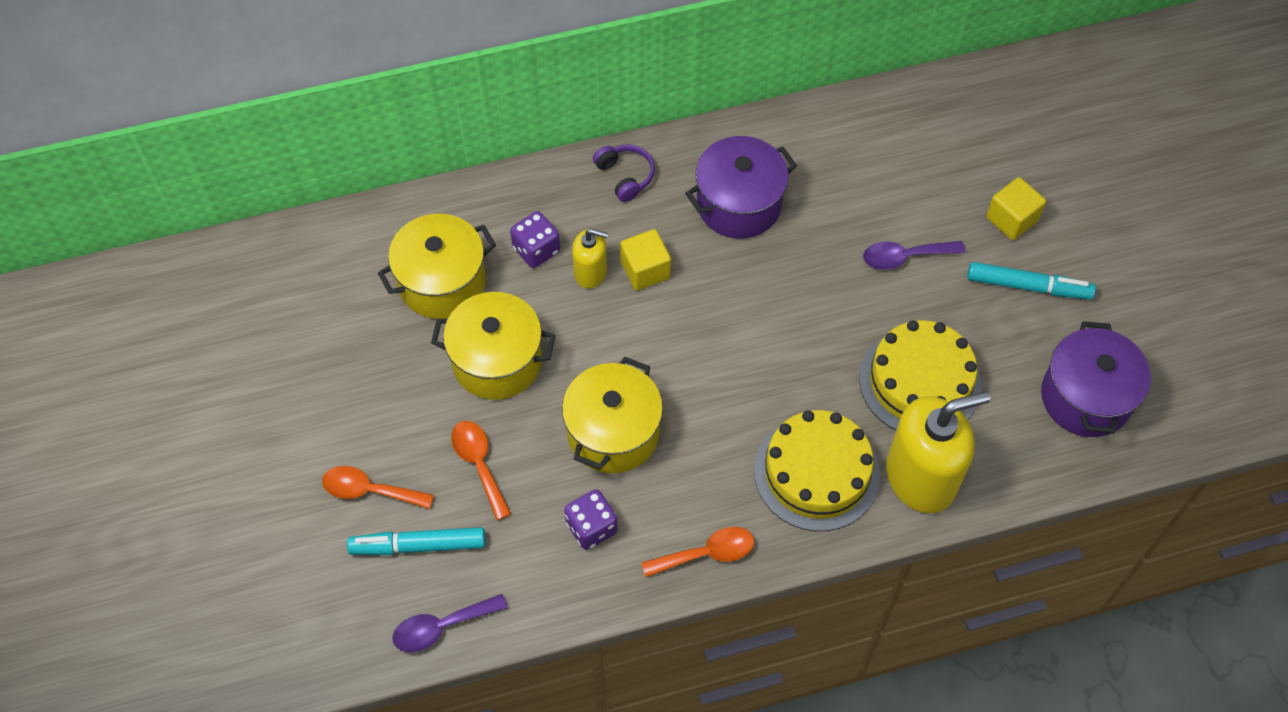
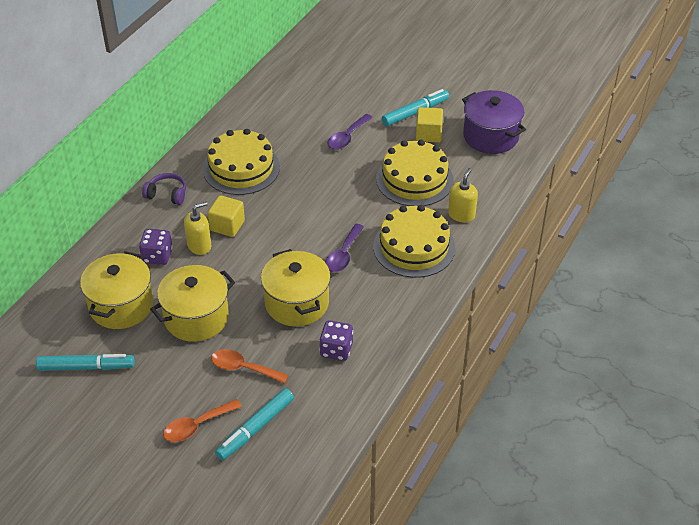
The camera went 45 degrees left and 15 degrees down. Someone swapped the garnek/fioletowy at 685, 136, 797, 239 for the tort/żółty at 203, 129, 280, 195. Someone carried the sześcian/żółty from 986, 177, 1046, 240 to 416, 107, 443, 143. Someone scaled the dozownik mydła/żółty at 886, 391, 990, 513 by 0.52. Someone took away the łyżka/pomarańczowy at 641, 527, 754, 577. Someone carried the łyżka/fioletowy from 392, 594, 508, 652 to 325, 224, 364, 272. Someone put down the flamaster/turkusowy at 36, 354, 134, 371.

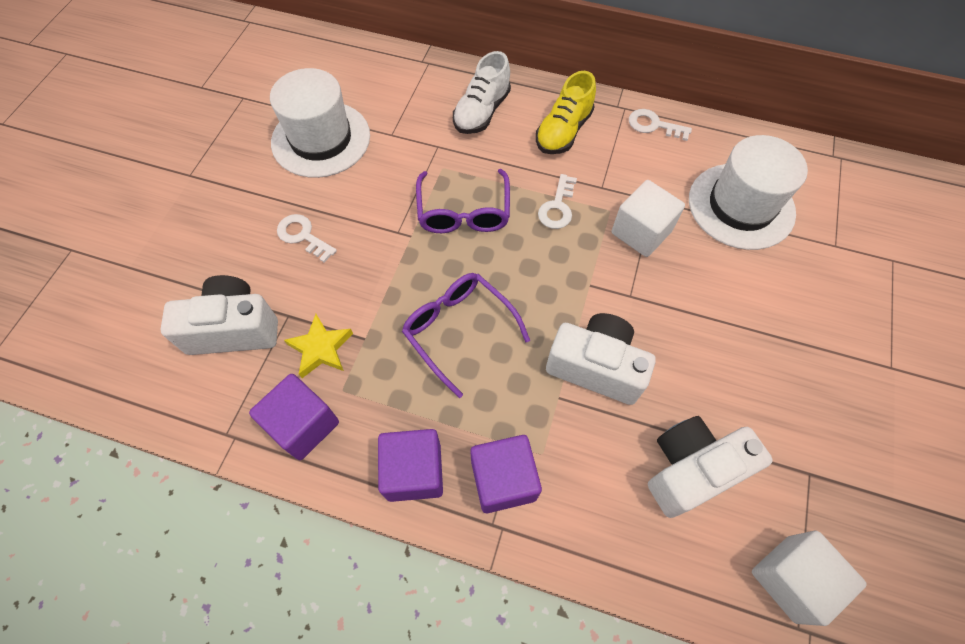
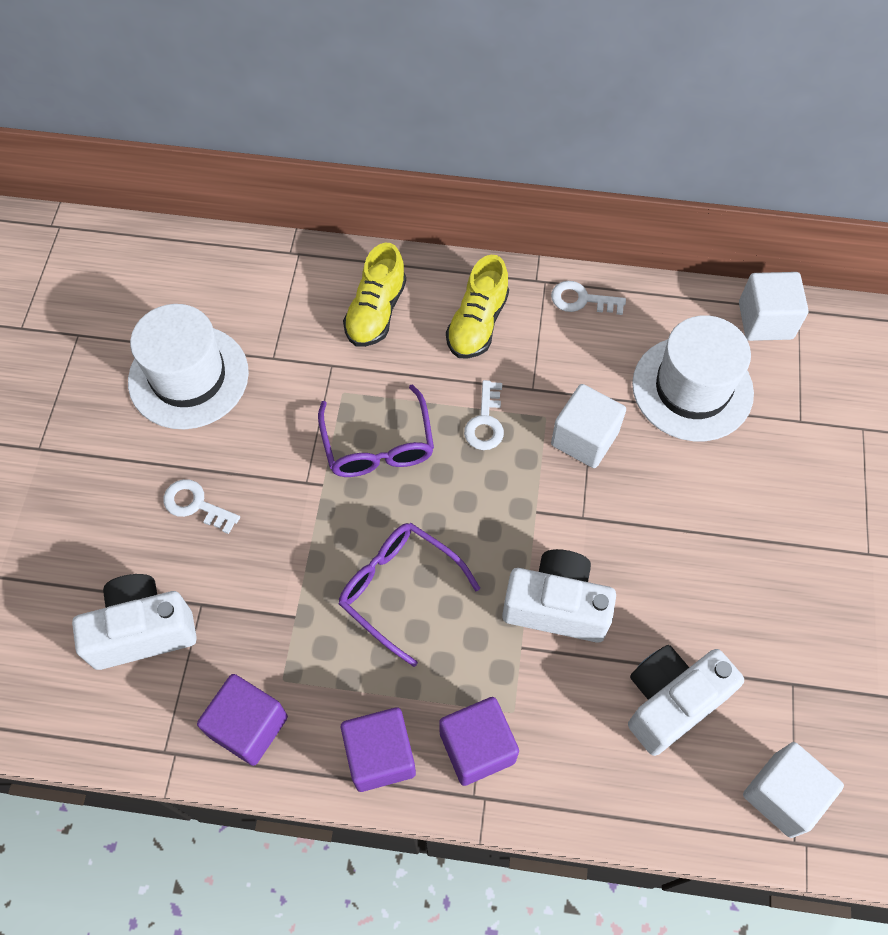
The camera went 10 degrees left and 0 degrees up. Someone repainted the but/biały at 453, 51, 511, 134, which became the but/żółty at 343, 243, 406, 347. Someone took away the gwiazda/żółty at 284, 314, 353, 378. Someone put down the sześcian/biały at 739, 272, 809, 341.

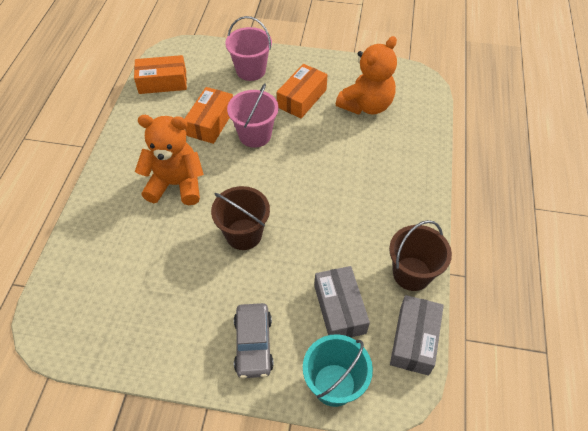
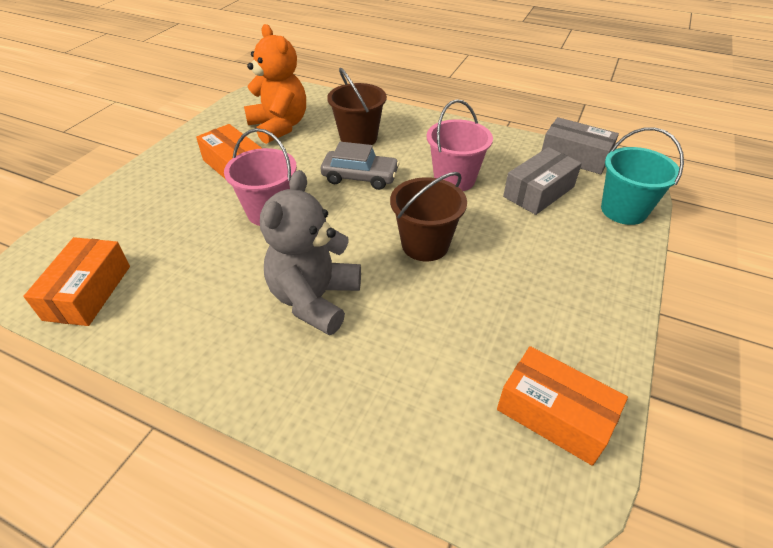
The camera went 75 degrees left and 10 degrees down. Someone carried the wiadro/różowy from 225, 16, 272, 81 to 427, 99, 493, 191. Someone carried the pudełko/pomarańczowy from 185, 87, 233, 144 to 497, 346, 628, 466. Someone repainted the miś/pomarańczowy at 135, 115, 204, 205, which became the miś/szary at 260, 170, 361, 335. Someone carried the wiadro/brązowy from 389, 220, 452, 291 to 327, 68, 387, 145. Someone rotated the pudełko/szary at 314, 266, 370, 338 by 45 degrees counterclockwise. Someone carried the samochód/szary from 234, 303, 274, 378 to 321, 142, 399, 190.

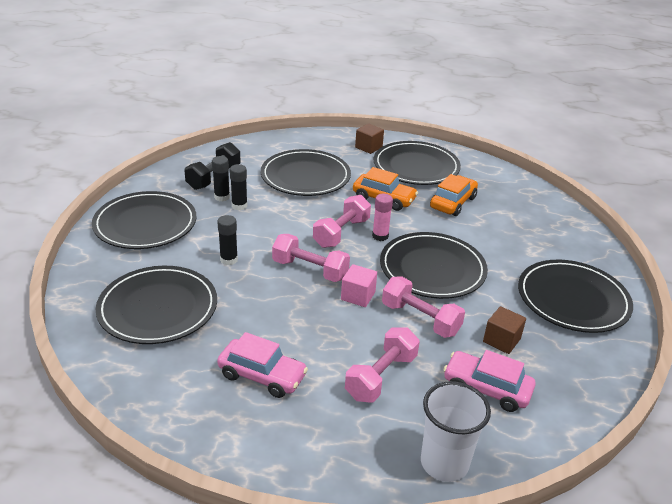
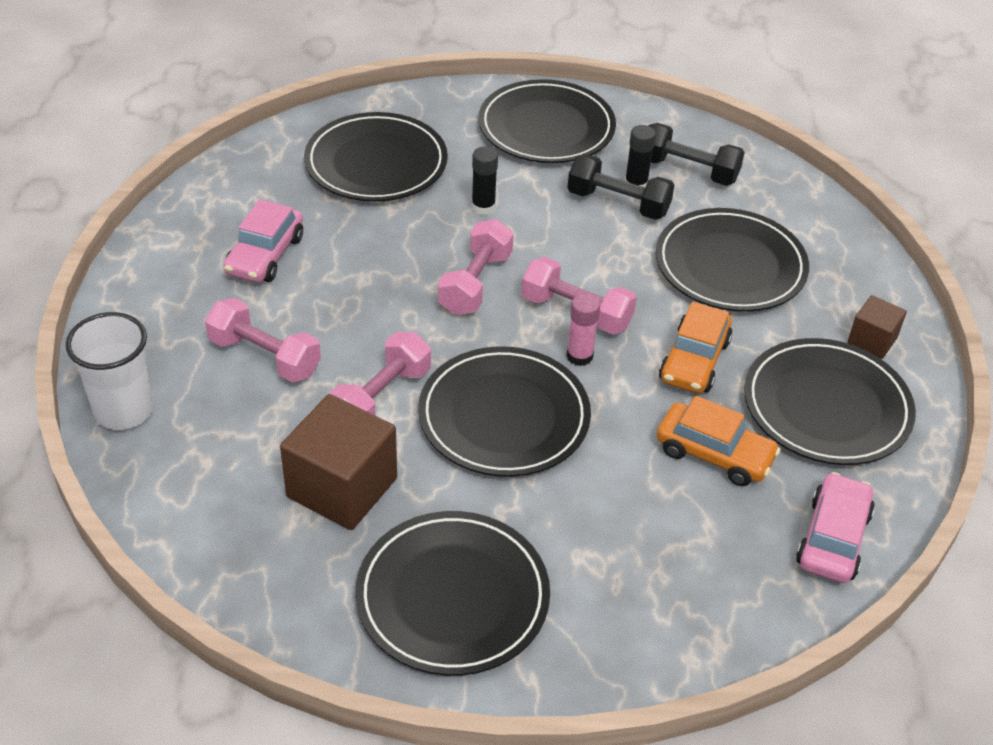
The camera went 85 degrees right and 10 degrees up. Someone swapped the klej w sztyfcie/czarny at 230, 164, 247, 210 for the hantel/czarny at 567, 154, 674, 220. Someone took away the sześcian/różowy at 341, 264, 377, 307. Someone scaled the sześcian/brązowy at 483, 306, 526, 354 by 1.86. Someone carried the samochód/różowy from 443, 350, 536, 412 to 796, 472, 875, 583.

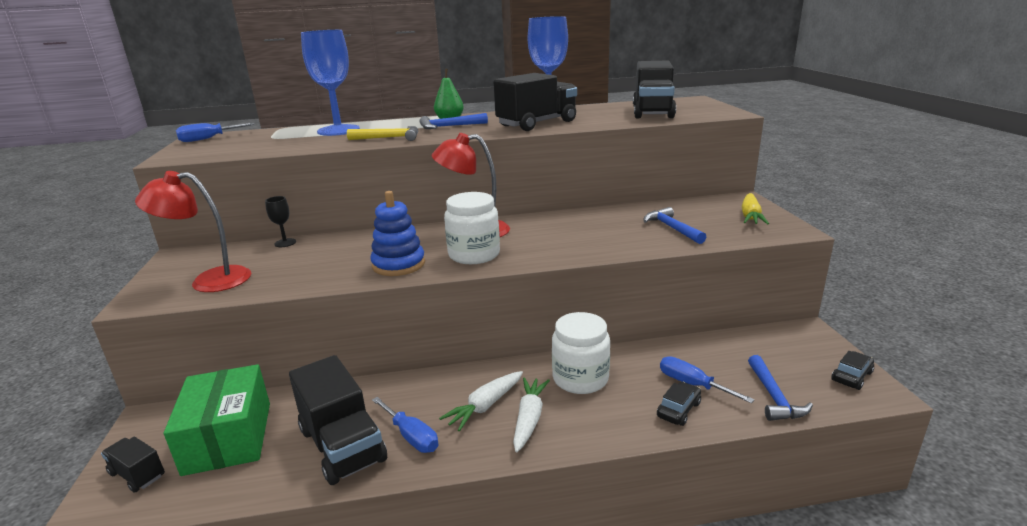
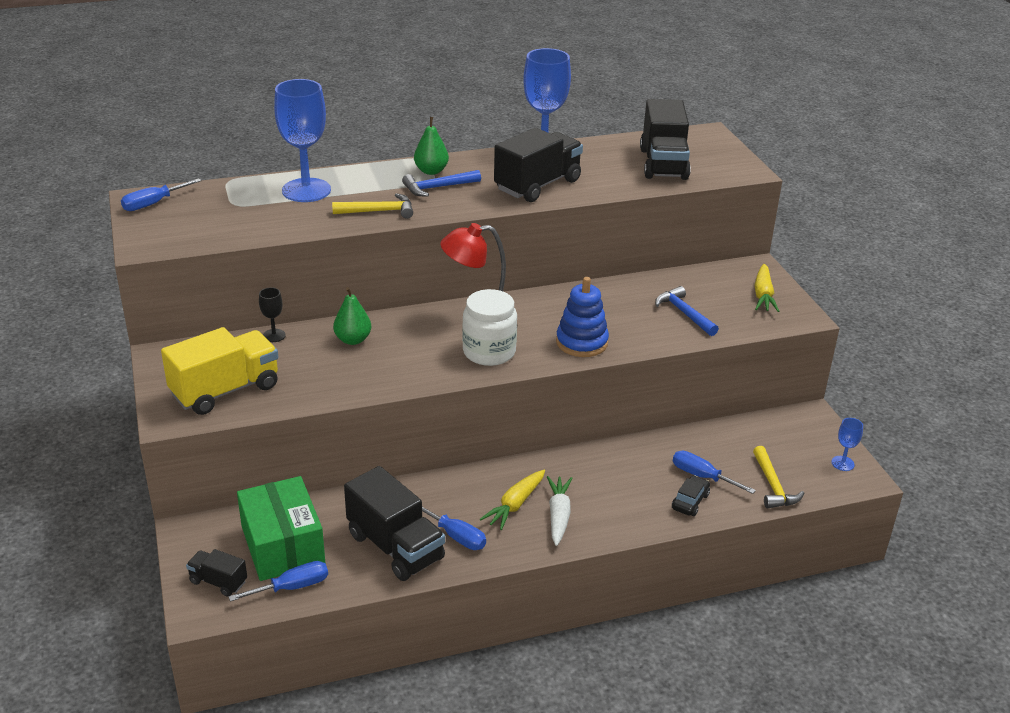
The camera went 10 degrees left and 10 degrees up. Someone swapped the lampka/czerwony at 135, 171, 251, 292 for the ciężarówka/żółty at 161, 327, 278, 415. Someone carried the zabawka nakładanka/niebieski from 370, 191, 425, 276 to 556, 277, 609, 357. Someone took away the słoik/biały at 552, 312, 610, 394. Someone swapped the samochód/czarny at 832, 351, 874, 390 for the kielich/niebieski at 831, 418, 863, 471. Someone repainted the młotek/niebieski at 748, 355, 813, 421, which became the młotek/żółty at 753, 446, 804, 508. Someone repainted the marchewka/biały at 439, 371, 523, 432, which became the marchewka/żółty at 480, 470, 545, 530. Someone put down the gruszka/zielony at 333, 287, 371, 345. Someone put down the śrubokręt/niebieski at 228, 561, 328, 602.

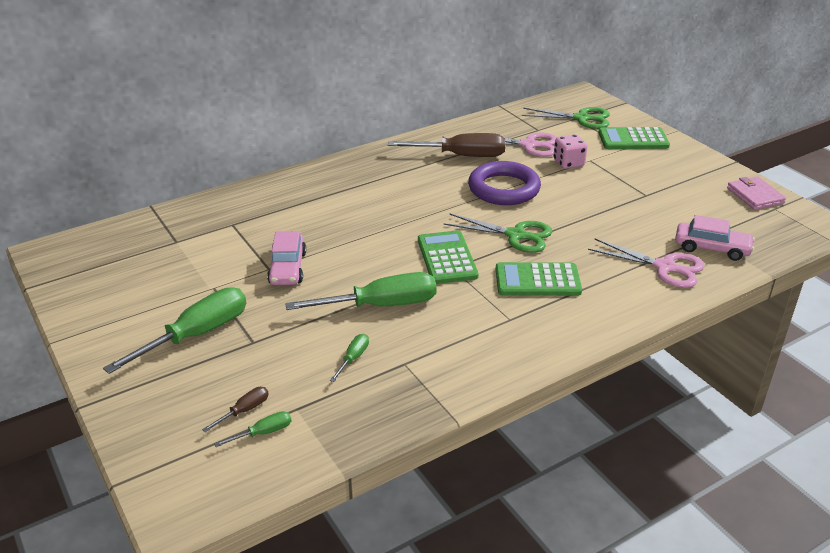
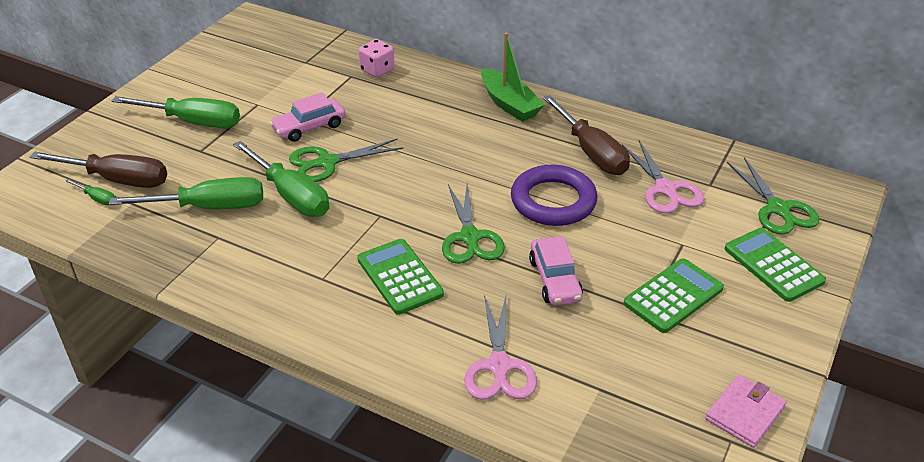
The camera went 60 degrees right and 5 degrees up. Someone carried the kostka do gry/różowy from 553, 134, 587, 169 to 359, 39, 395, 78. Someone carried the samochód/różowy from 675, 215, 755, 261 to 529, 236, 583, 306. Someone carried the kalkulator/zielony from 418, 231, 479, 284 to 623, 258, 724, 333. Someone scaled the śrubokręt/zielony at 330, 334, 369, 382 by 2.25. Someone scaled the śrubokręt/brązowy at 202, 387, 269, 432 by 2.25. Someone put down the łódka/zielony at 481, 33, 544, 122. Someone put down the nożyczki/zielony at 289, 139, 404, 182.

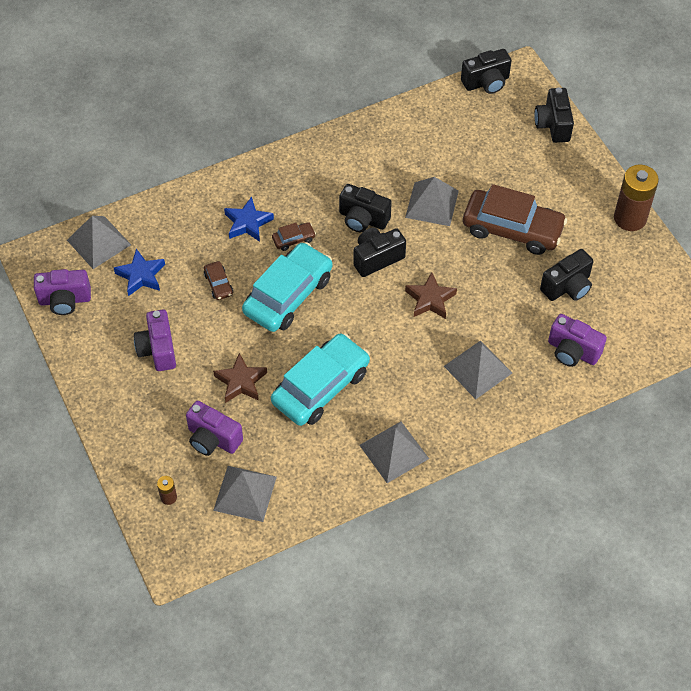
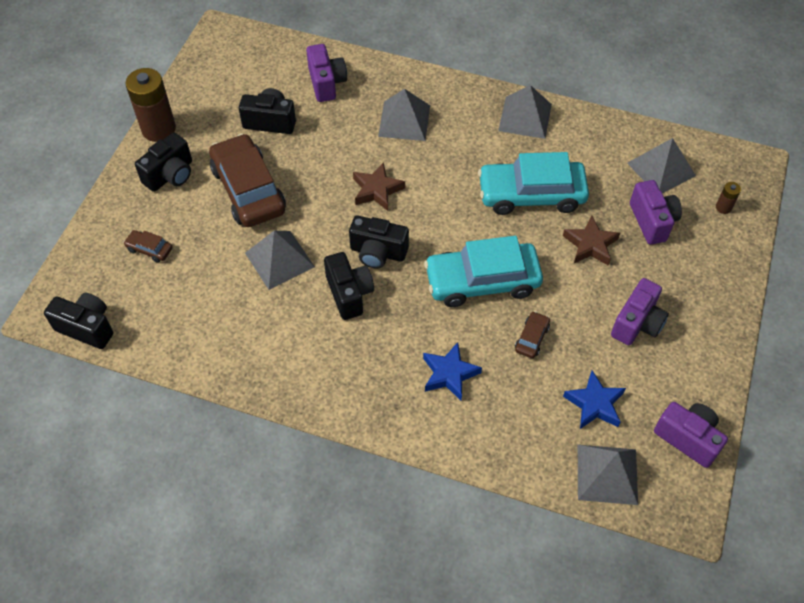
The camera went 135 degrees left and 0 degrees up. Someone carried the aparat fotograficzny/czarny from 535, 87, 574, 143 to 135, 133, 192, 192. Someone carried the samochód/brązowy from 272, 222, 316, 251 to 123, 230, 173, 263.

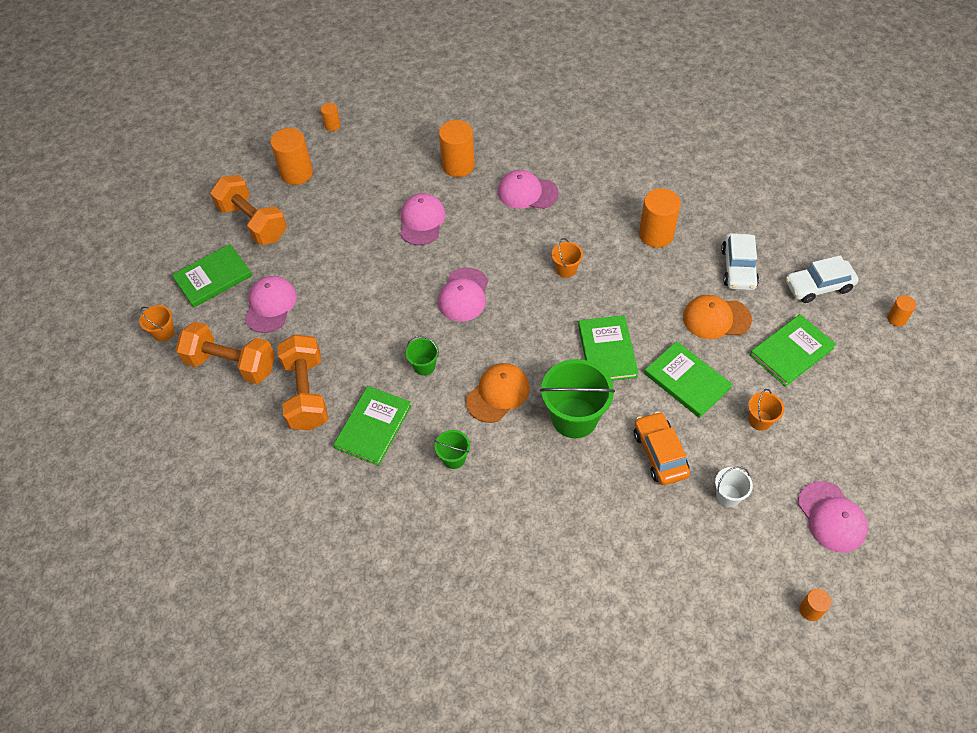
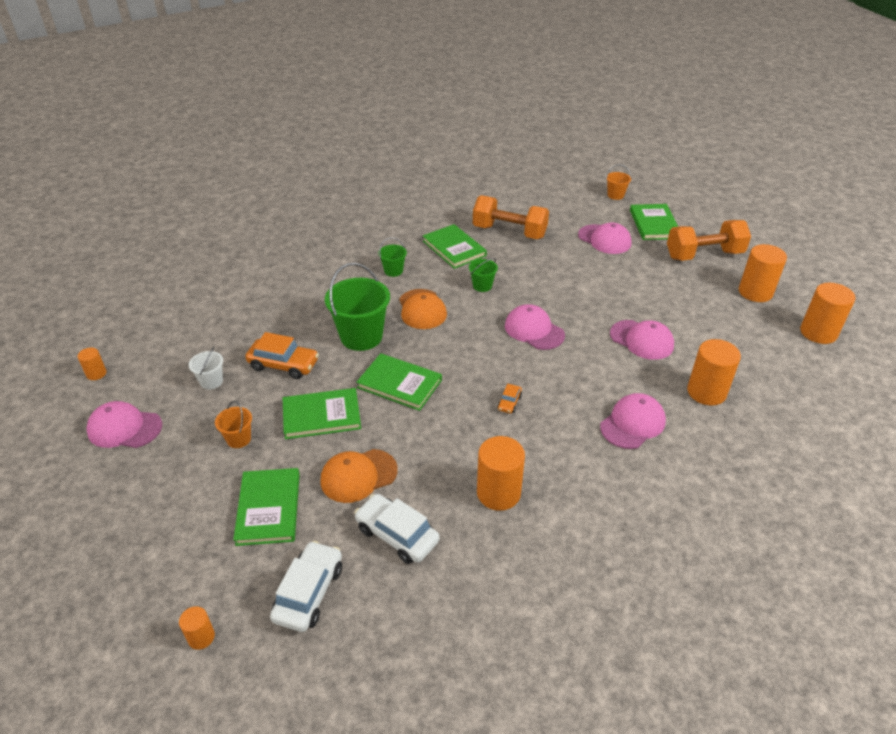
The camera went 120 degrees right and 15 degrees down. Someone scaled the walec/pomarańczowy at 321, 103, 341, 131 by 1.95. Someone swapped the wiadro/pomarańczowy at 552, 238, 583, 278 for the samochód/pomarańczowy at 497, 384, 522, 414. Someone rotated the czapka/pomarańczowy at 683, 295, 752, 339 by 150 degrees counterclockwise. Someone took away the hantel/pomarańczowy at 176, 322, 275, 384.

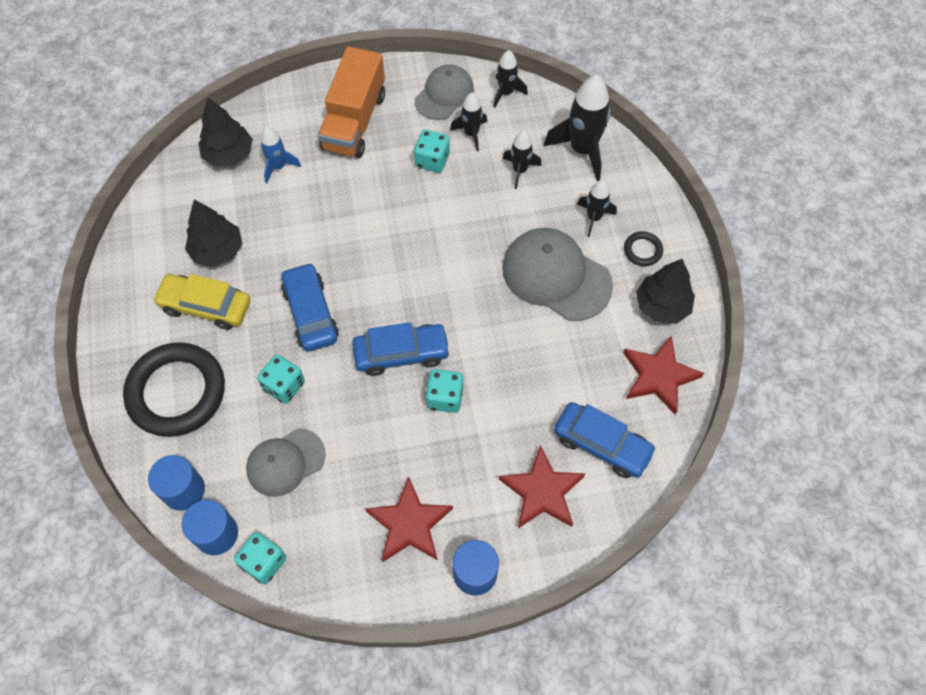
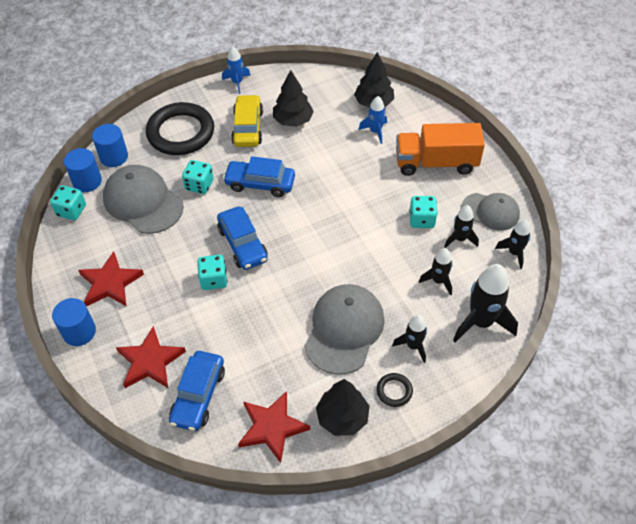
The camera went 75 degrees right and 10 degrees down. Someone rotated the samochód/niebieski at 281, 262, 339, 352 by 135 degrees counterclockwise. Someone scaled the czapka/szary at 246, 429, 326, 497 by 1.55. Someone put down the rakieta/niebieski at 222, 46, 251, 94.

